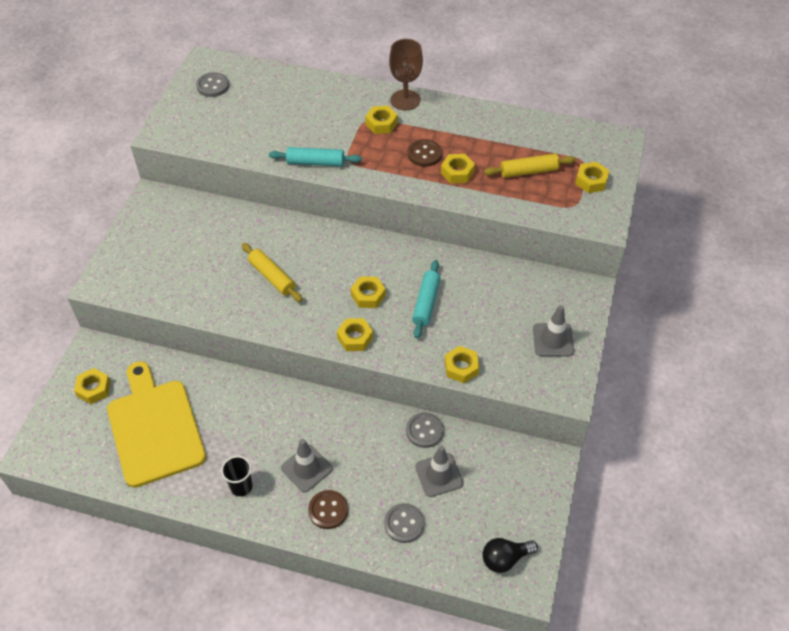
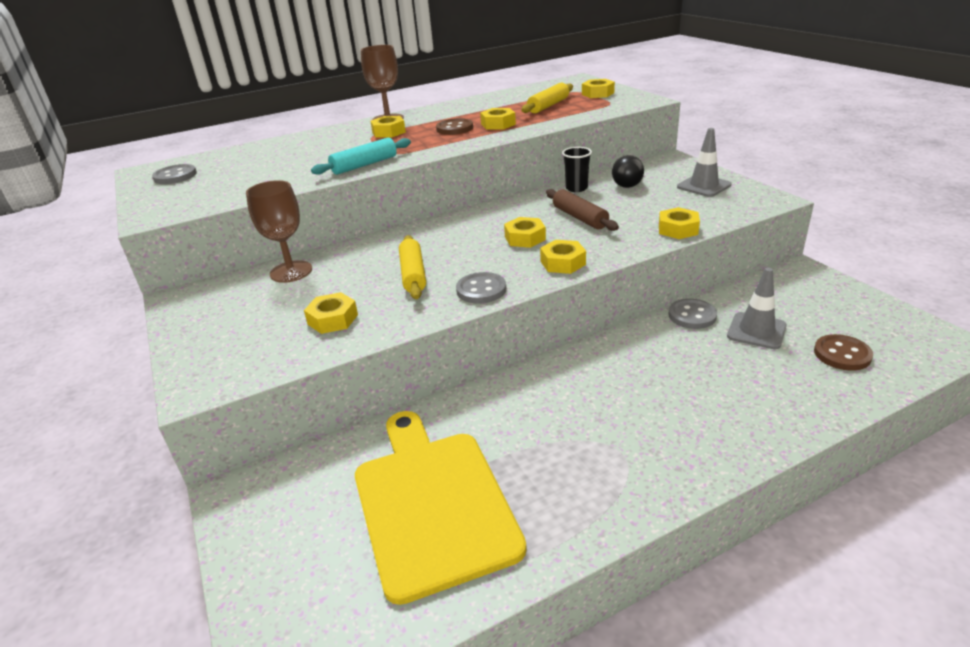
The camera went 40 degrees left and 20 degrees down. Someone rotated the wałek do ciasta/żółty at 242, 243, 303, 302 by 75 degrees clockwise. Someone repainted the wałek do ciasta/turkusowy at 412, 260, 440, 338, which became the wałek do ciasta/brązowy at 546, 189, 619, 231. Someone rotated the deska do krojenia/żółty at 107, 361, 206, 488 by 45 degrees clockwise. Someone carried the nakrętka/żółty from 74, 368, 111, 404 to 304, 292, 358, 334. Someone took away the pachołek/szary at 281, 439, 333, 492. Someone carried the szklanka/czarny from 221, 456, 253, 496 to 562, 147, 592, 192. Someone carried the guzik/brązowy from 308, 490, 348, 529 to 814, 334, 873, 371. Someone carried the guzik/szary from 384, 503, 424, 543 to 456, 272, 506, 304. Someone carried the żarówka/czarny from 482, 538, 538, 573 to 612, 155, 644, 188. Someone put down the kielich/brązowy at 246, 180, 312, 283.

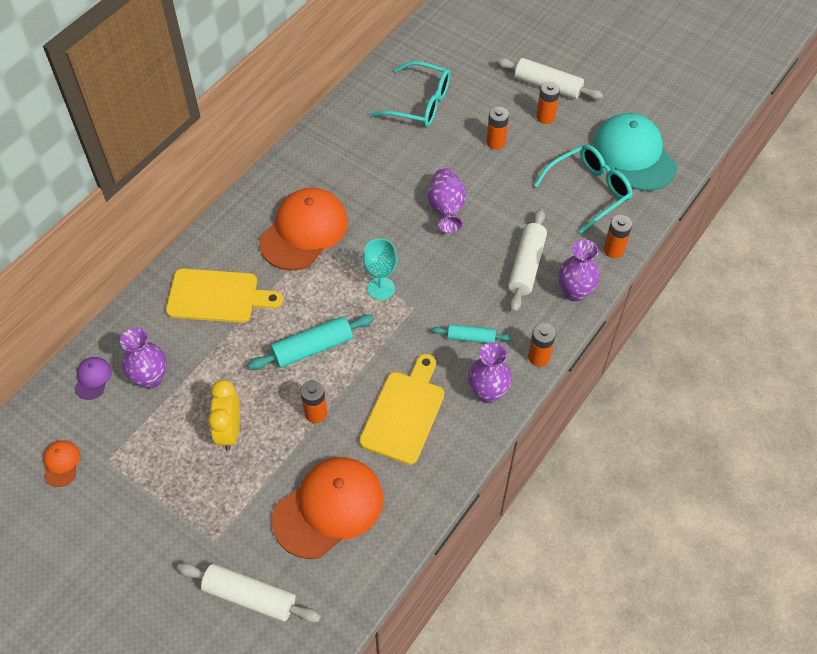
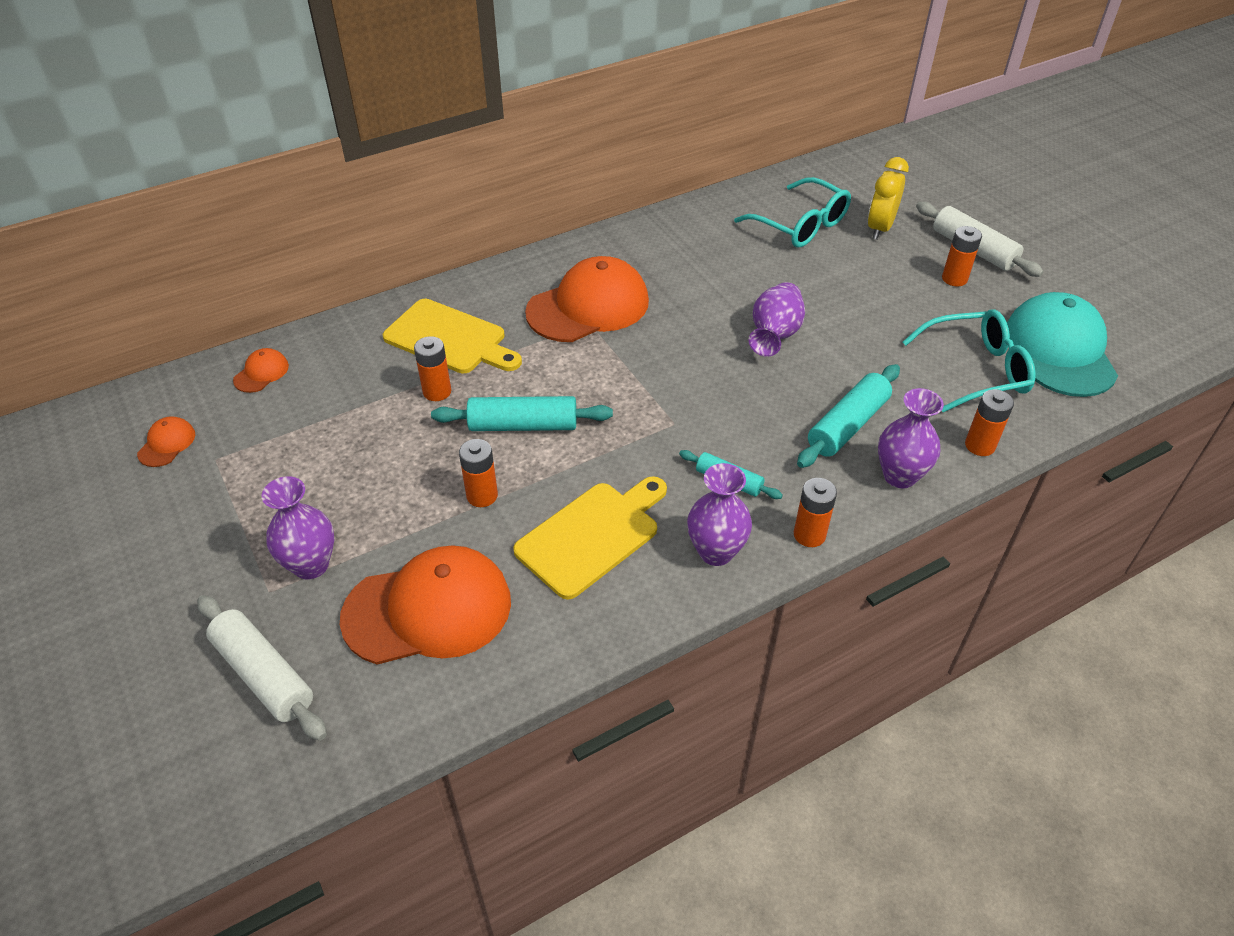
The camera went 25 degrees right and 10 degrees down. Someone carried the bateria/pomarańczowy from 486, 107, 509, 150 to 414, 336, 451, 401. Someone repainted the wałek do ciasta/biały at 508, 209, 547, 312, which became the wałek do ciasta/turkusowy at 797, 364, 900, 468. Someone took away the kielich/turkusowy at 363, 238, 397, 300. Someone carried the wazon/fioletowy from 120, 328, 167, 389 to 262, 476, 334, 579. Someone repainted the czapka/fioletowy at 74, 357, 112, 400, which became the czapka/pomarańczowy at 233, 348, 289, 393. Someone carried the budzik/żółty from 208, 380, 240, 451 to 868, 157, 909, 240.

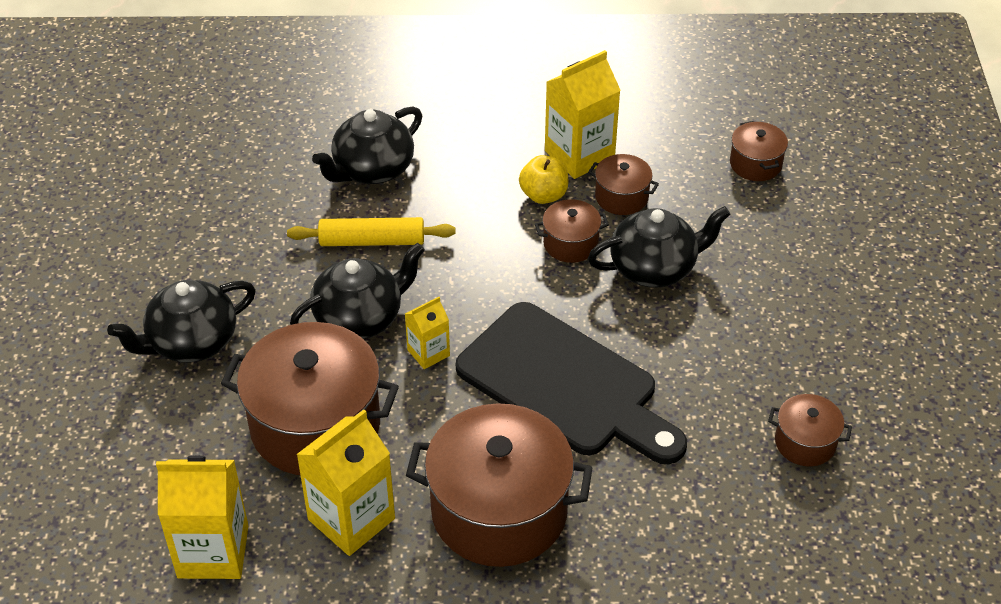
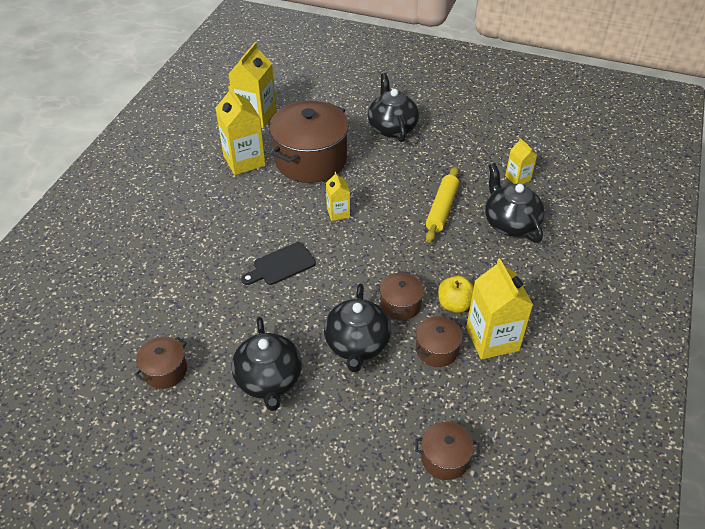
The camera went 110 degrees right and 0 degrees up. Someone carried the imbryk/czarny from 290, 243, 425, 339 to 232, 317, 302, 411. Someone scaled the deska do krojenia/czarny at 456, 302, 687, 464 by 0.47. Someone took away the garnek/brązowy at 406, 403, 592, 567. Someone put down the karton mleka/żółty at 505, 138, 537, 184.

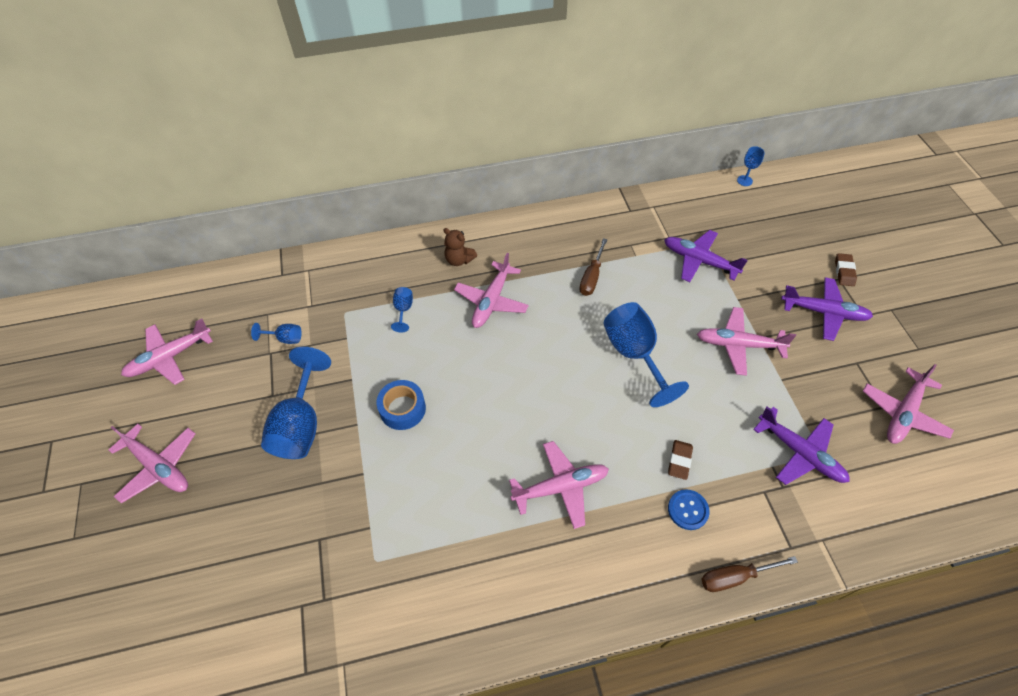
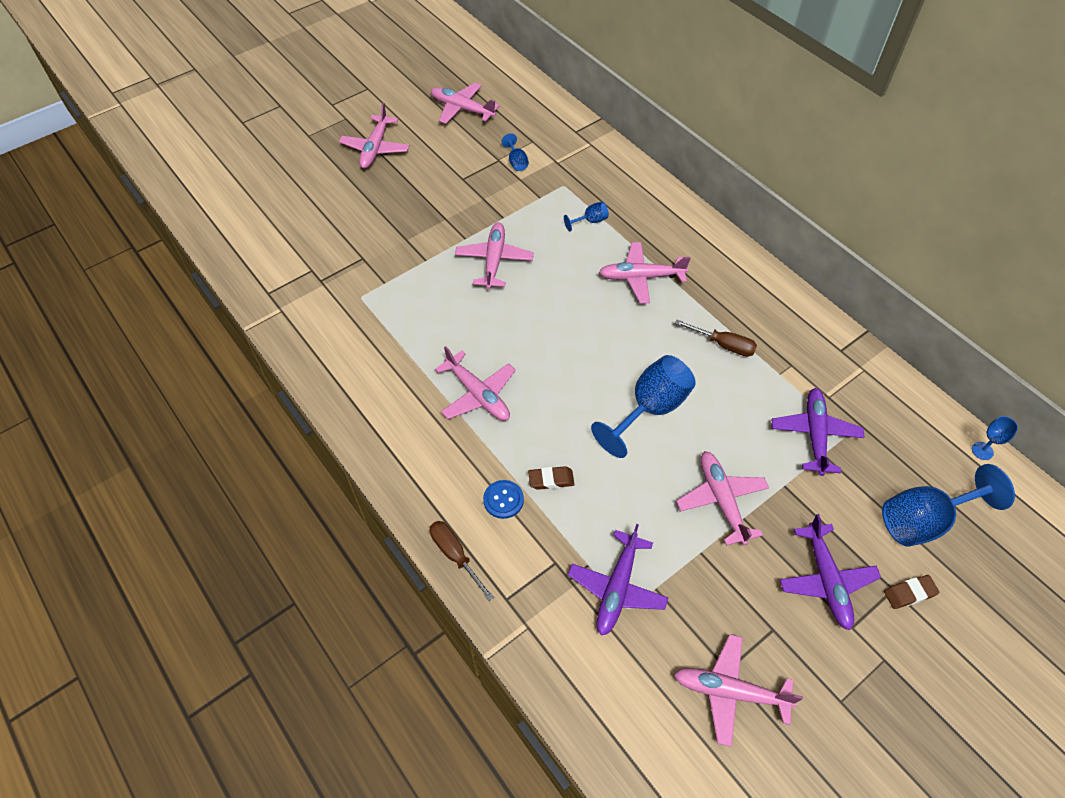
The camera went 65 degrees right and 0 degrees up. Someone took away the miś/brązowy at 443, 228, 477, 266. Someone rotated the śrubokręt/brązowy at 579, 238, 608, 296 by 150 degrees counterclockwise. Someone carried the kielich/niebieski from 261, 347, 331, 459 to 882, 464, 1015, 546. Someone swapped the taśma klejąca/niebieski at 376, 380, 426, 430 for the samolot/różowy at 455, 222, 534, 289.

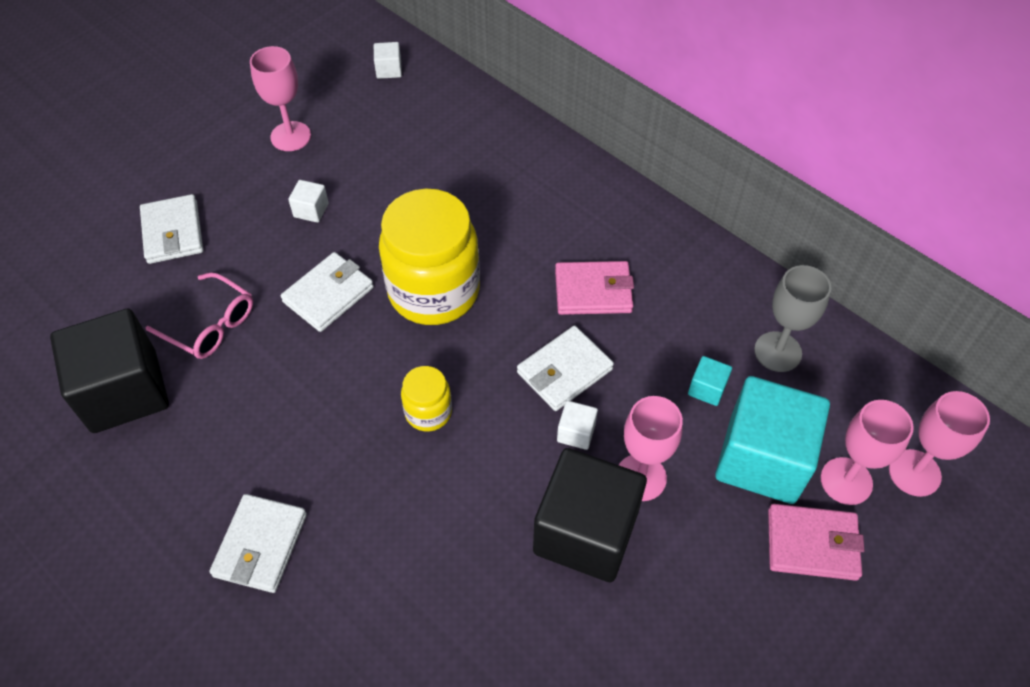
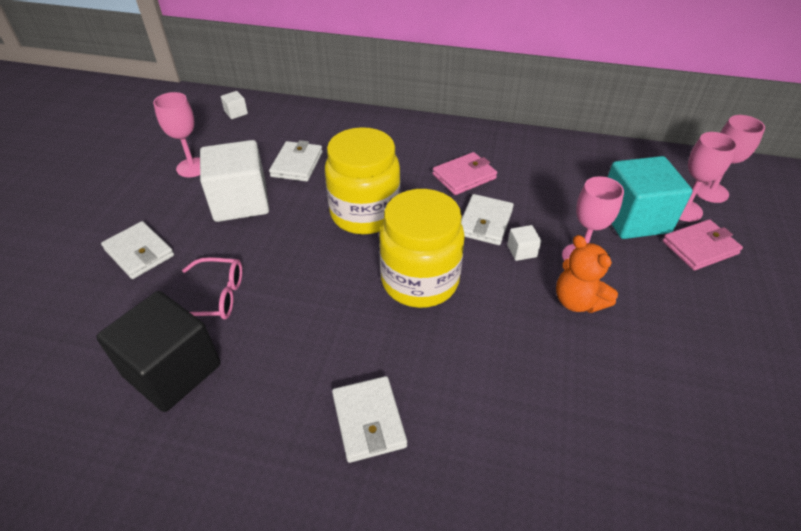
The camera went 30 degrees left and 10 degrees down. Someone scaled the sześcian/biały at 288, 180, 329, 223 by 2.46. Someone carried the portfel/biały from 281, 252, 374, 332 to 269, 140, 323, 182. Someone took away the kielich/szary at 754, 265, 831, 372. Someone took away the sześcian/turkusowy at 688, 356, 732, 406. Someone scaled the słoik/żółty at 401, 366, 452, 432 by 2.10. Someone swapped the sześcian/czarny at 533, 448, 647, 582 for the miś/pomarańczowy at 556, 235, 618, 313.

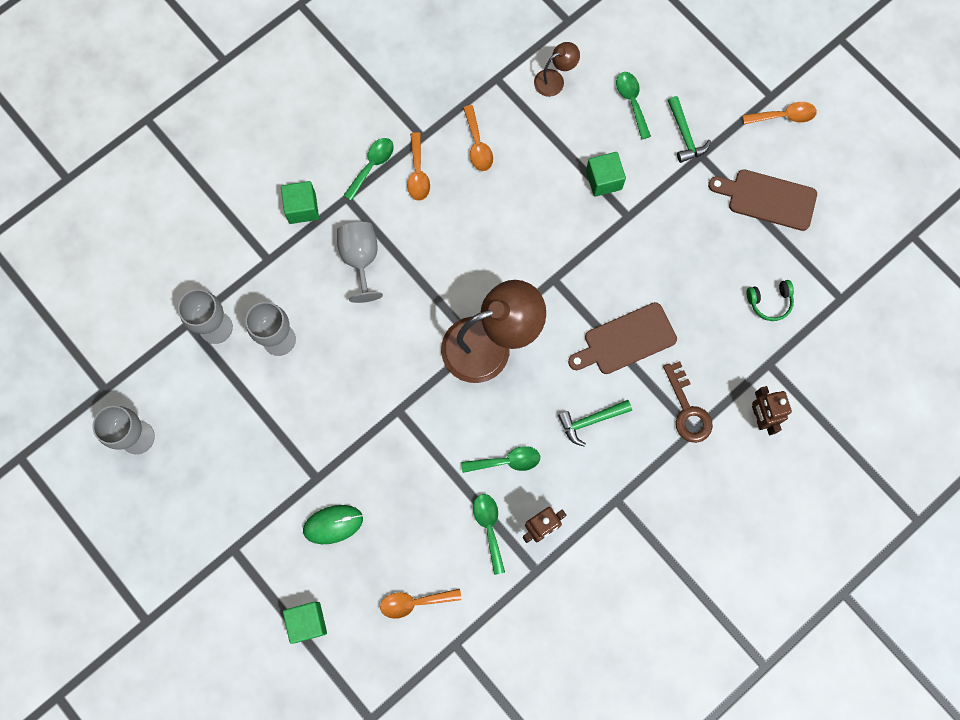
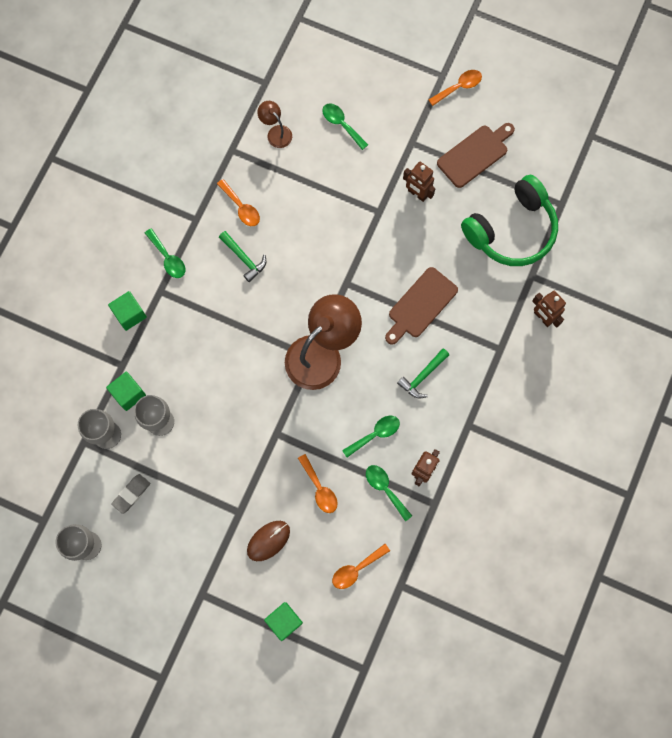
The camera went 25 degrees left and 0 degrees up. Someone rotated the lampka/brązowy at 534, 42, 580, 97 by 75 degrees counterclockwise. Someone carried the młotek/zielony from 668, 96, 711, 163 to 219, 231, 266, 282. Someone carried the łyżka/pomarańczowy from 407, 132, 430, 201 to 298, 454, 338, 513. Someone rotated the łyżka/zielony at 343, 138, 394, 201 by 135 degrees clockwise. Someone carried the sześcian/zielony from 586, 152, 626, 197 to 106, 372, 146, 411. Someone rotated the deska do krojenia/brązowy at 708, 169, 817, 231 by 150 degrees clockwise. Someone took away the kielich/szary at 337, 222, 383, 303. Someone scaled the słuchawki/zielony at 746, 280, 794, 321 by 2.46. Someone took away the klucz/brązowy at 663, 361, 713, 443. Someone repainted the myszka/zielony at 303, 505, 363, 544, which became the myszka/brązowy at 247, 521, 290, 561. Someone put down the robot/brązowy at 403, 162, 436, 202. Someone put down the gumka do mazania/szary at 111, 474, 150, 514.

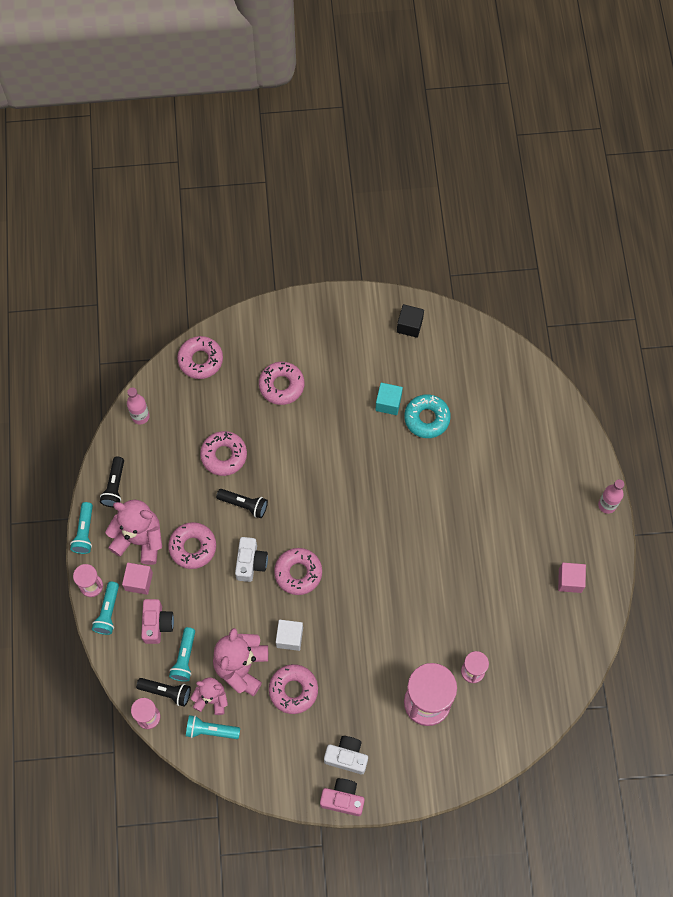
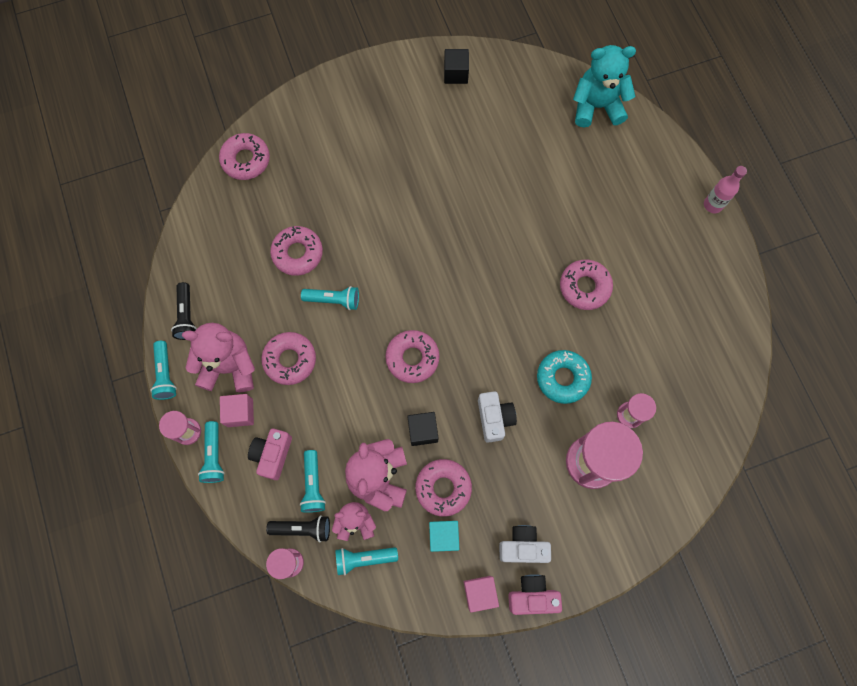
The camera went 15 degrees left and 5 degrees up. Someone carried the donut/różowy from 259, 362, 304, 405 to 560, 260, 613, 310. Someone carried the sześcian/turkusowy from 375, 383, 403, 415 to 429, 521, 459, 552. Someone took away the butelka/różowy at 127, 388, 150, 424. Someone carried the donut/turkusowy from 404, 394, 451, 438 to 537, 350, 592, 404. Someone repainted the latarka/czarny at 216, 489, 268, 518, which became the latarka/turkusowy at 301, 286, 359, 310. Someone carried the aparat fotograficzny/biały from 235, 537, 268, 582 to 478, 391, 517, 443. Someone carried the sześcian/różowy from 558, 563, 586, 593 to 464, 576, 499, 613. Someone rotated the aparat fotograficzny/różowy at 141, 599, 174, 644 by 150 degrees counterclockwise. Someone repainted the sześcian/biały at 276, 620, 303, 651, which became the sześcian/czarny at 407, 412, 438, 446. Someone put down the miś/turkusowy at 573, 45, 636, 127.

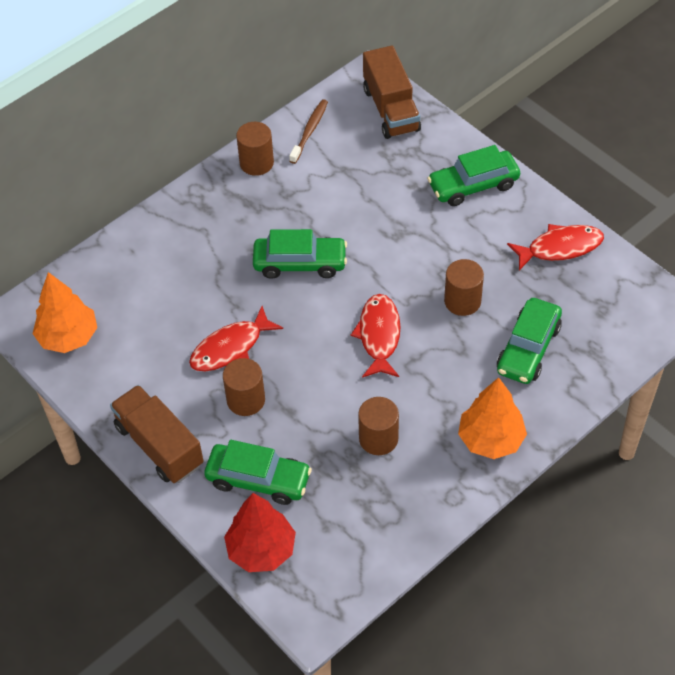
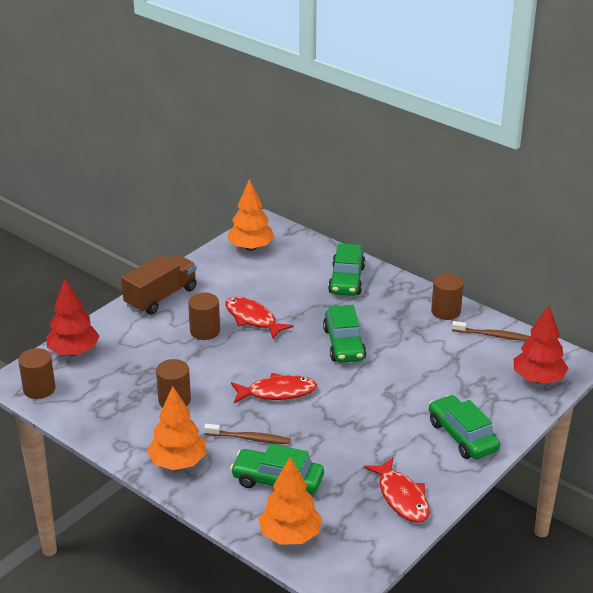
The camera went 80 degrees right and 20 degrees down. Someone swapped the ciężarówka/brązowy at 363, 46, 421, 139 for the drzewko/czerwony at 514, 305, 568, 384. Someone carried the walec/brązowy from 444, 259, 484, 316 to 18, 348, 56, 399. Someone carried the samochód/zielony from 204, 440, 312, 505 to 328, 244, 365, 296. Someone put down the szczoteczka do zębów/brązowy at 204, 424, 291, 444. Someone put down the drzewko/pomarańczowy at 258, 457, 322, 545.

